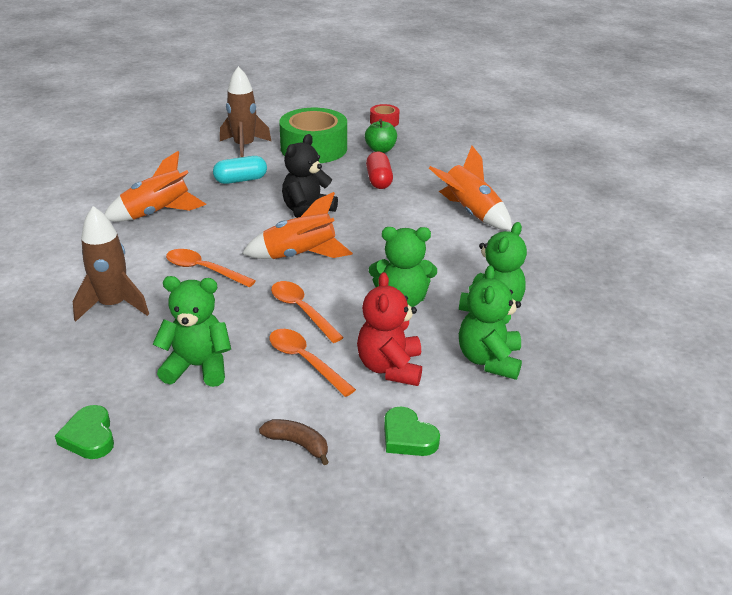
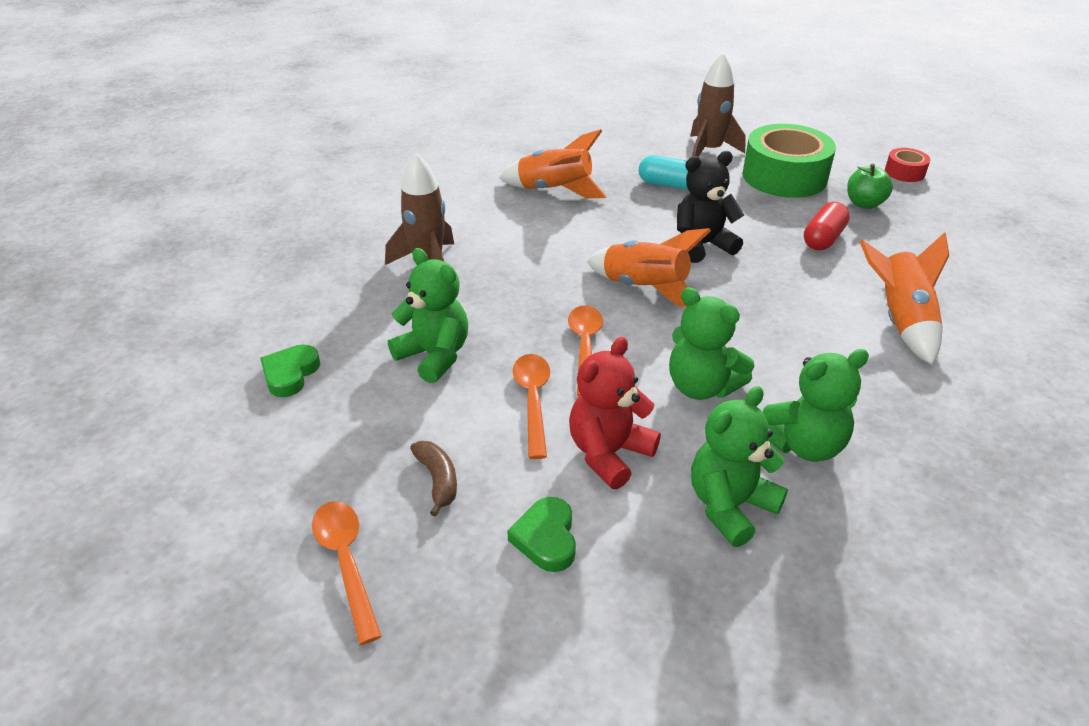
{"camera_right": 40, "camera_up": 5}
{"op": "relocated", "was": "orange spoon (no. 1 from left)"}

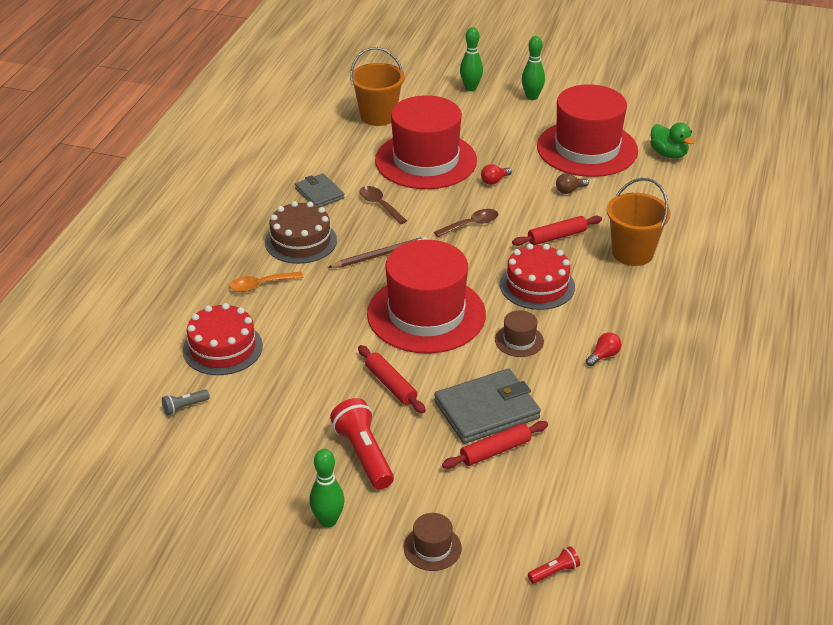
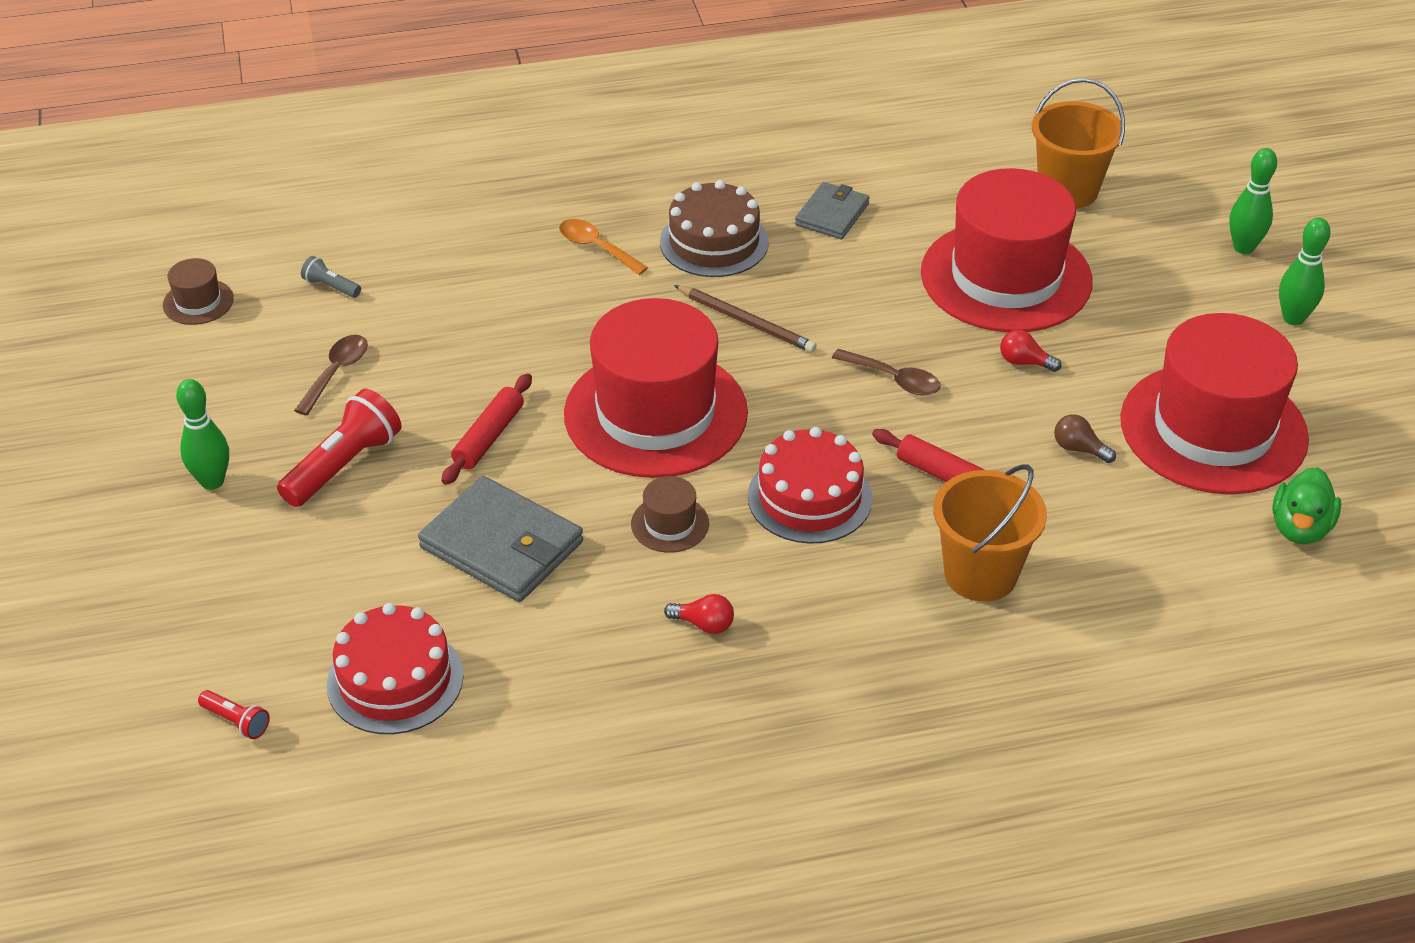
{"camera_right": 60, "camera_up": 5}
{"op": "relocated", "was": "red cake (no. 1 from left)"}
{"op": "relocated", "was": "brown spoon (no. 1 from left)"}
{"op": "relocated", "was": "brown hat (no. 1 from left)"}
{"op": "missing", "was": "red rolling pin (no. 2 from left)"}

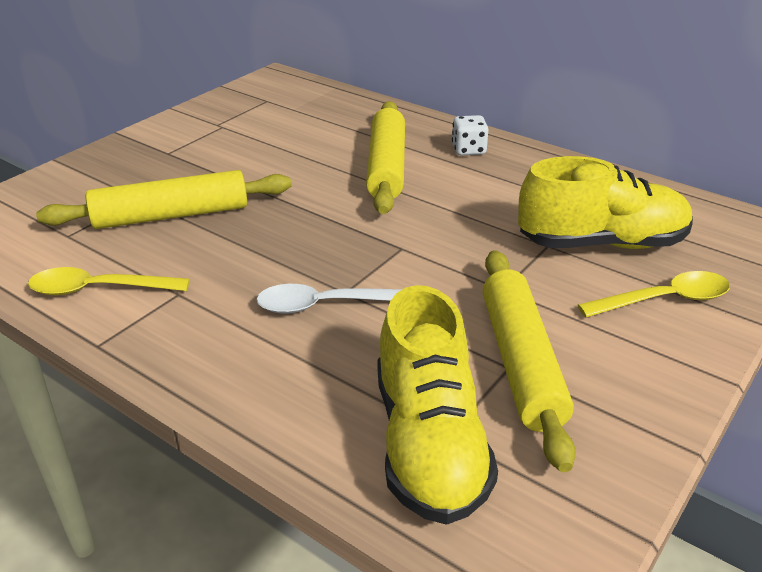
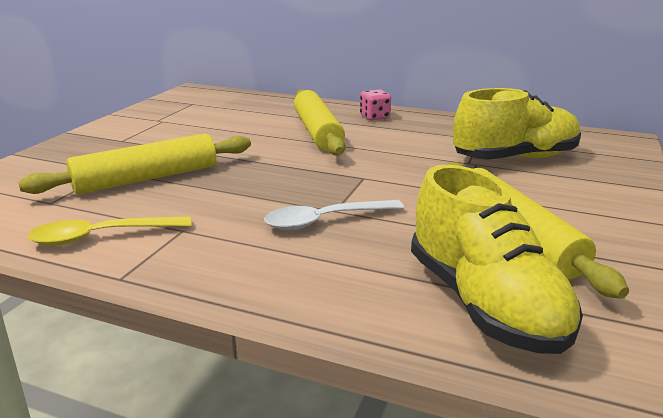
{"camera_right": -15, "camera_up": -10}
{"op": "colour", "was": "white dice", "now": "pink dice"}
{"op": "missing", "was": "yellow spoon (no. 2 from left)"}

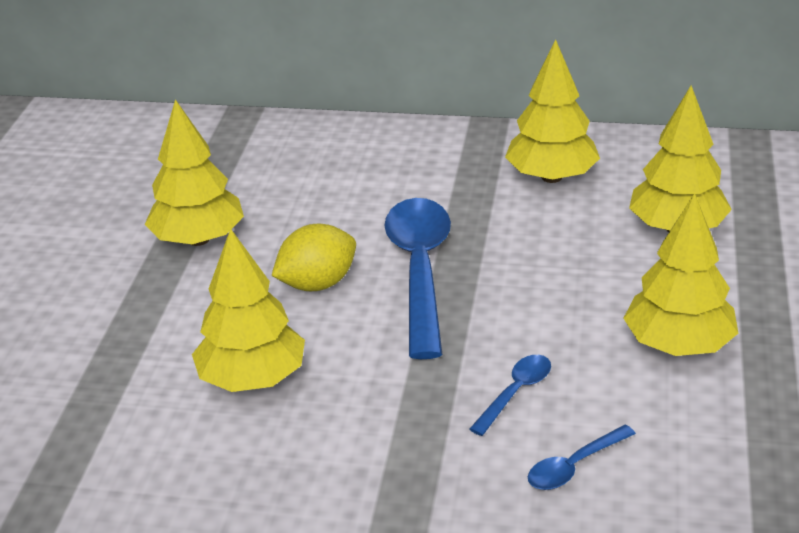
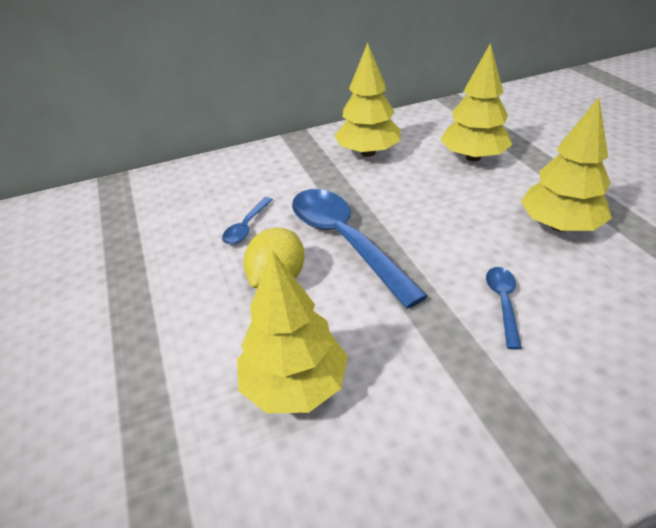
{"camera_right": -30, "camera_up": 5}
{"op": "missing", "was": "yellow tree (no. 1 from left)"}
{"op": "relocated", "was": "blue spoon (no. 3 from left in the first image)", "now": "blue spoon (no. 1 from left)"}

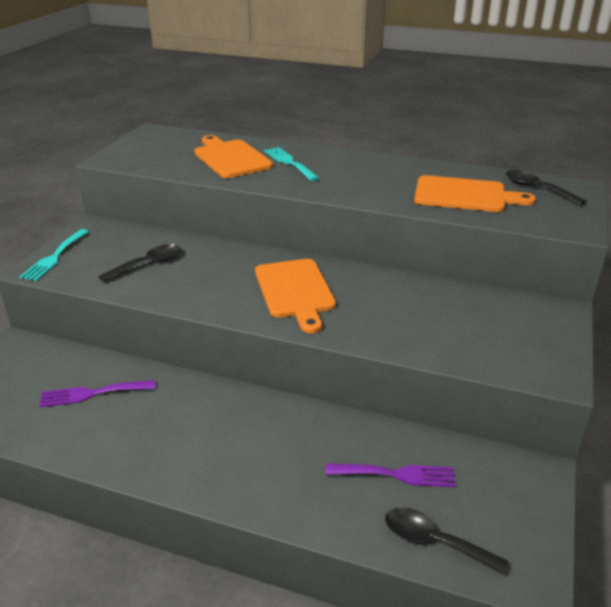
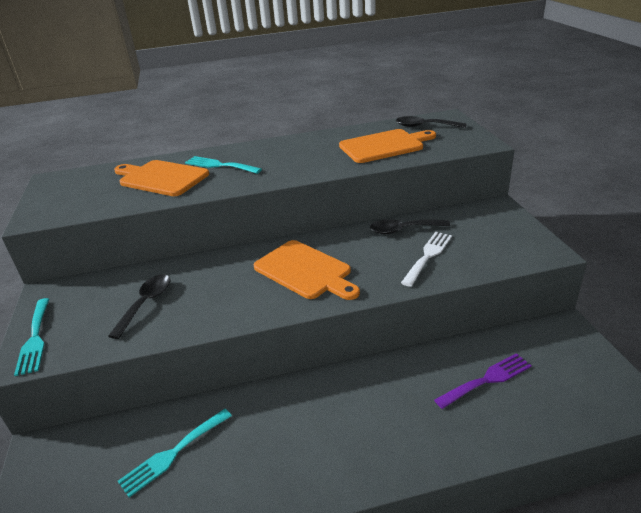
{"camera_right": -30, "camera_up": 0}
{"op": "colour", "was": "purple fork (no. 1 from left)", "now": "turquoise fork (no. 2 from left)"}
{"op": "relocated", "was": "black spoon (no. 2 from left)"}
{"op": "appeared", "now": "white fork"}

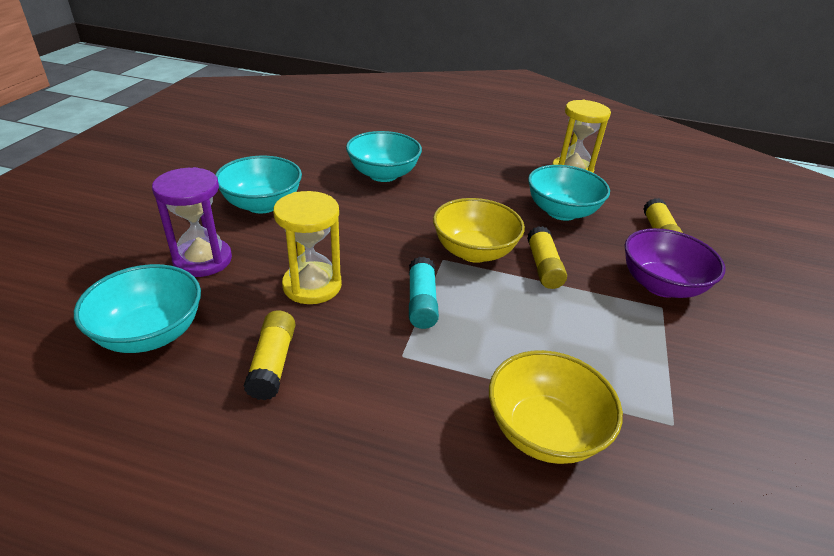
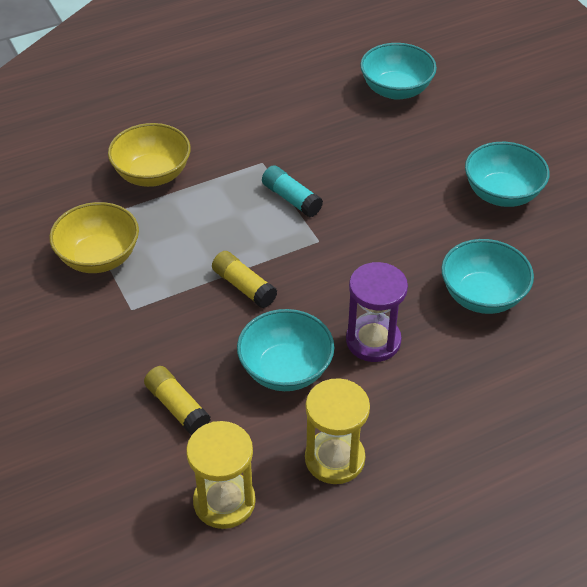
{"camera_right": 140, "camera_up": 10}
{"op": "relocated", "was": "purple hourglass"}
{"op": "missing", "was": "yellow glue stick (no. 1 from left)"}
{"op": "relocated", "was": "yellow hourglass (no. 1 from left)"}
{"op": "relocated", "was": "yellow bowl (no. 1 from left)"}
{"op": "missing", "was": "purple bowl"}

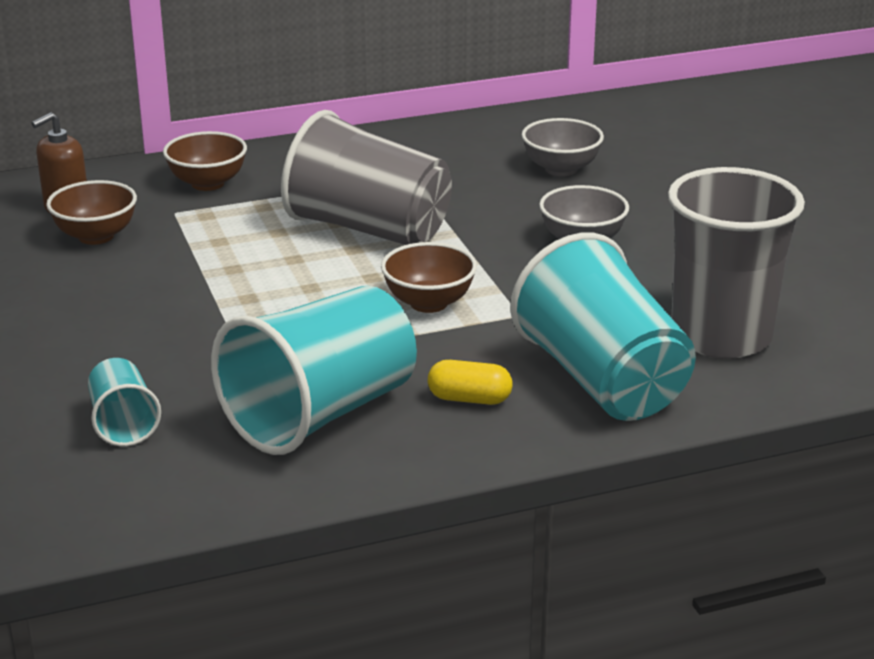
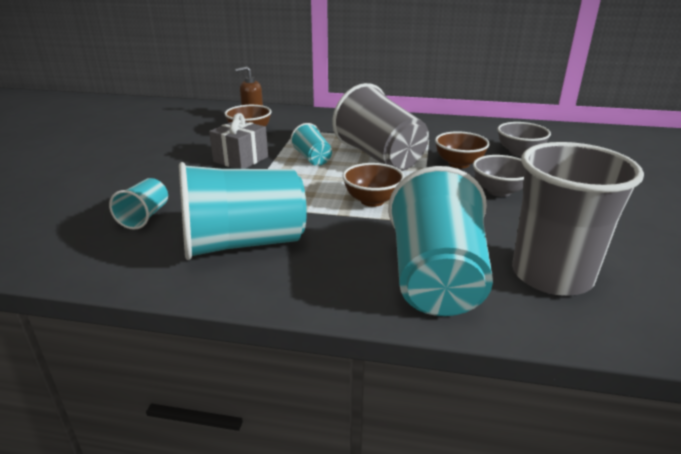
{"camera_right": 30, "camera_up": 0}
{"op": "relocated", "was": "brown bowl (no. 2 from left in the first image)", "now": "brown bowl (no. 3 from left)"}
{"op": "missing", "was": "yellow capsule"}
{"op": "appeared", "now": "grey gift"}
{"op": "appeared", "now": "turquoise cup (no. 3 from left)"}

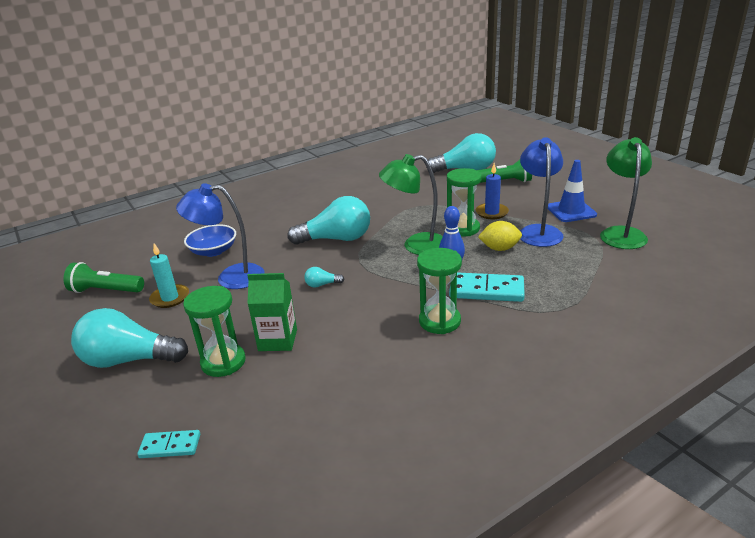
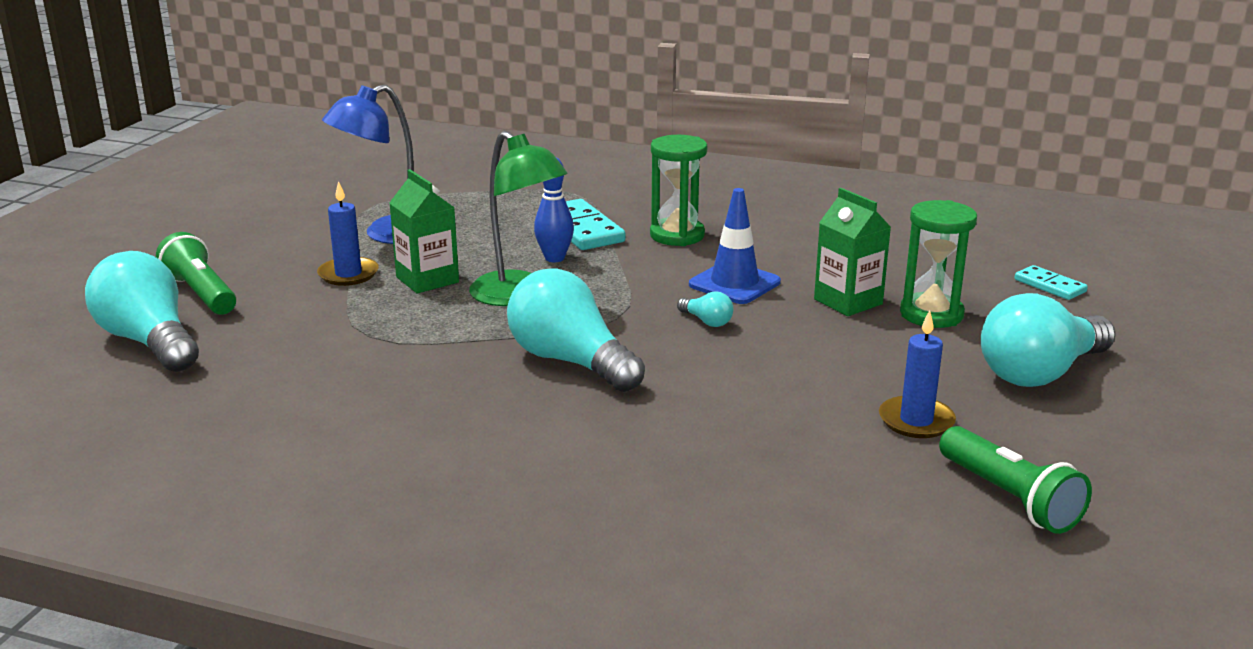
{"camera_right": -130, "camera_up": -5}
{"op": "spun", "was": "turquoise light bulb (no. 1 from left in the first image)", "clockwise": 90}
{"op": "colour", "was": "turquoise candle", "now": "blue candle (no. 2 from left)"}
{"op": "missing", "was": "blue lamp (no. 1 from left)"}
{"op": "missing", "was": "blue bowl"}
{"op": "exchanged", "was": "green hourglass (no. 3 from left)", "now": "green carton (no. 1 from left)"}
{"op": "missing", "was": "yellow lemon"}
{"op": "relocated", "was": "blue traffic cone"}
{"op": "missing", "was": "green lamp (no. 2 from left)"}

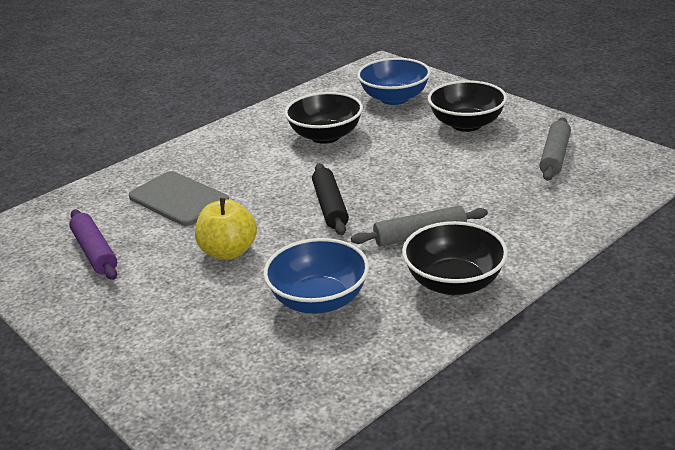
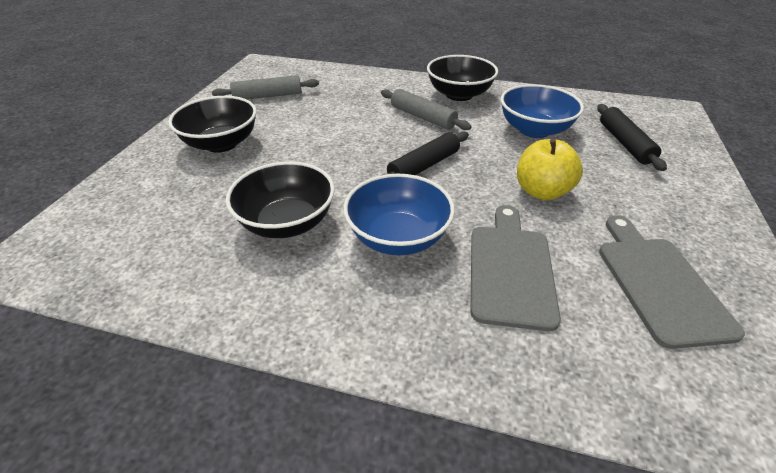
{"camera_right": -125, "camera_up": 10}
{"op": "exchanged", "was": "purple rolling pin", "now": "grey cutting board (no. 2 from left)"}
{"op": "relocated", "was": "blue bowl (no. 2 from left in the first image)", "now": "blue bowl (no. 1 from left)"}
{"op": "appeared", "now": "black rolling pin (no. 2 from left)"}

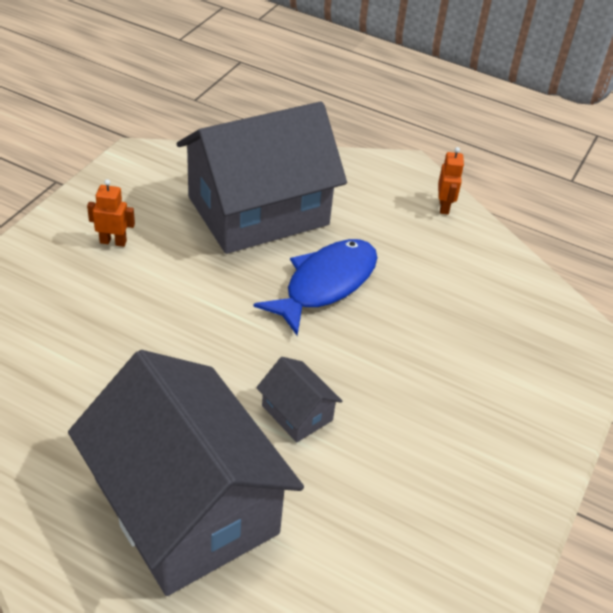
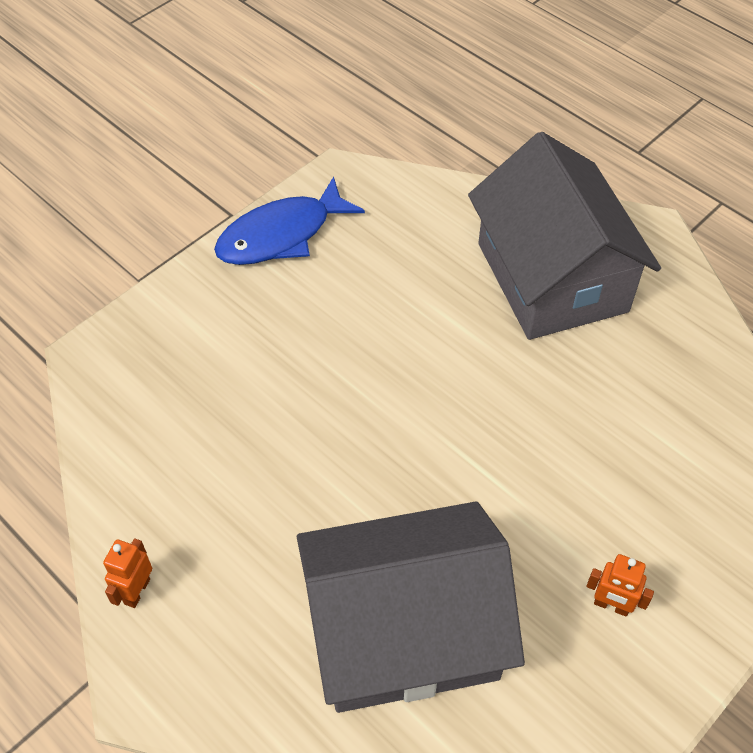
{"camera_right": -160, "camera_up": 10}
{"op": "relocated", "was": "blue fish"}
{"op": "missing", "was": "grey house (no. 3 from left)"}

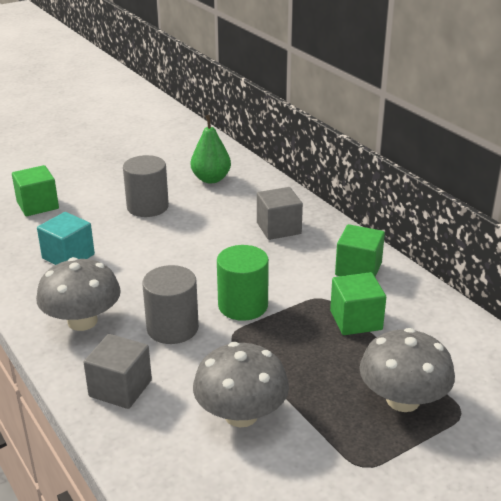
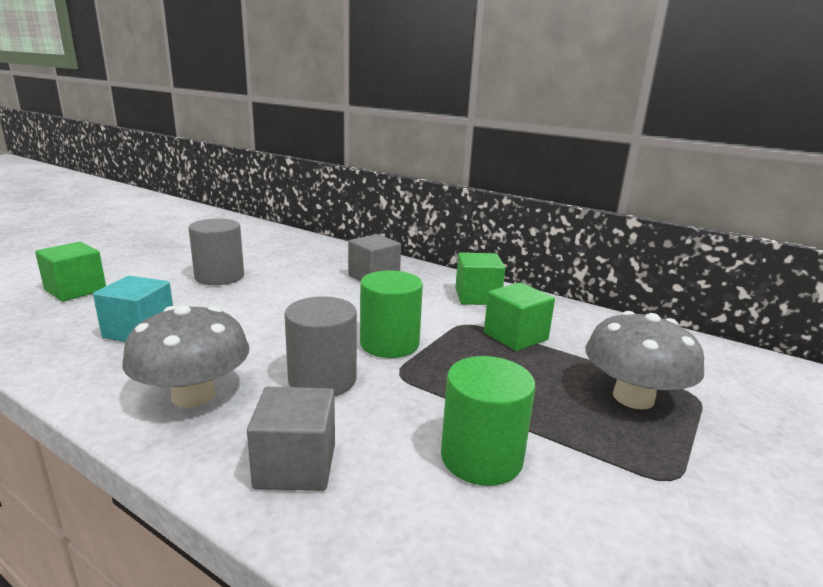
{"camera_right": -25, "camera_up": -10}
{"op": "missing", "was": "green pear"}
{"op": "exchanged", "was": "grey mushroom (no. 2 from left)", "now": "green cylinder (no. 2 from left)"}

